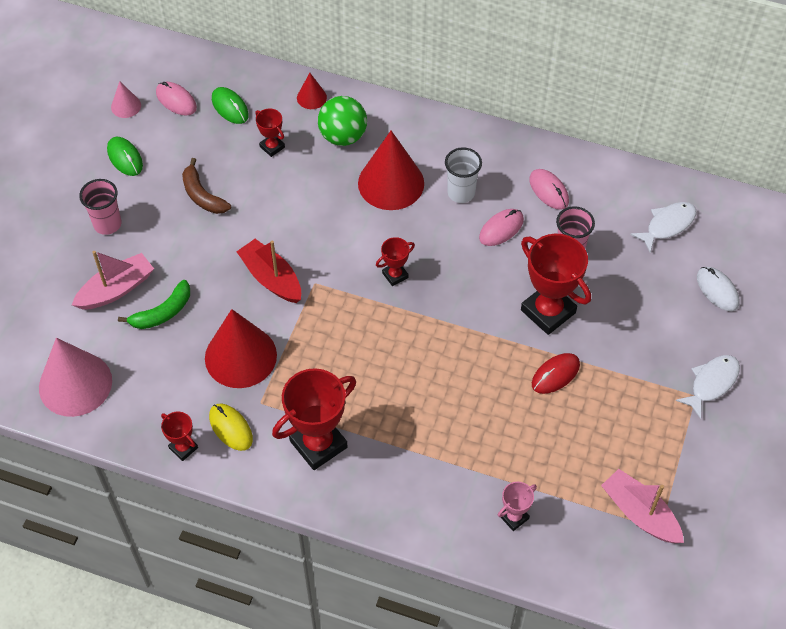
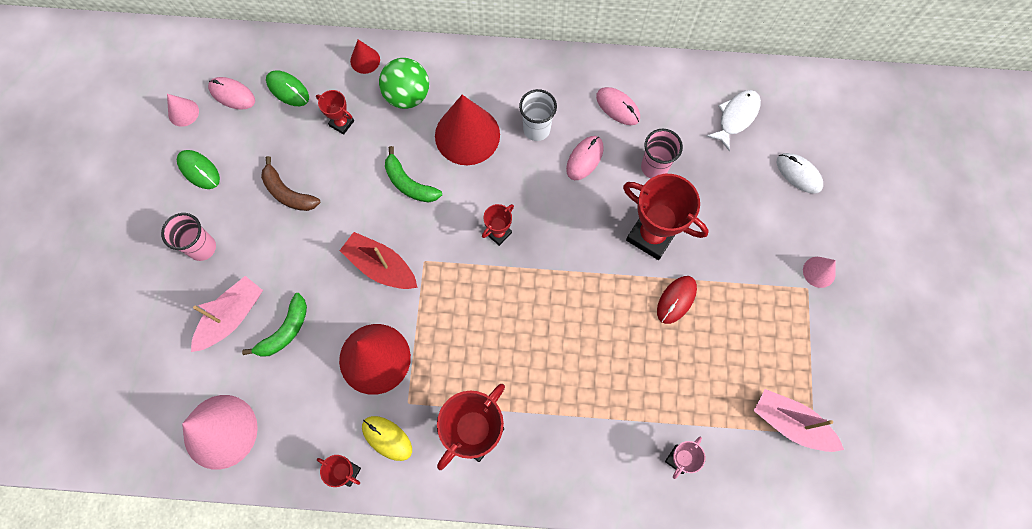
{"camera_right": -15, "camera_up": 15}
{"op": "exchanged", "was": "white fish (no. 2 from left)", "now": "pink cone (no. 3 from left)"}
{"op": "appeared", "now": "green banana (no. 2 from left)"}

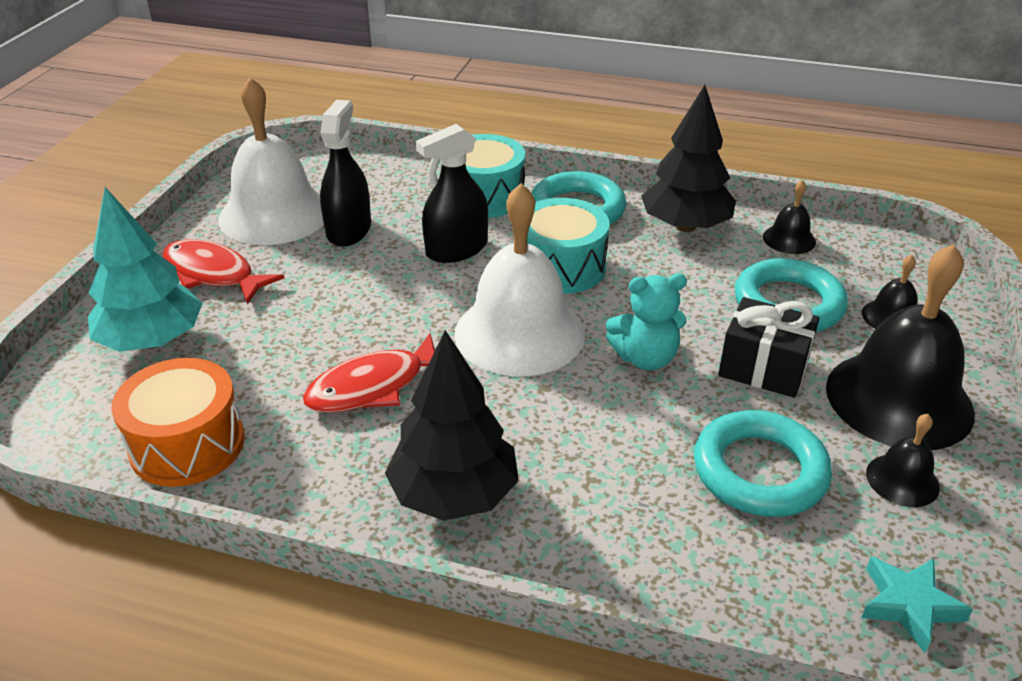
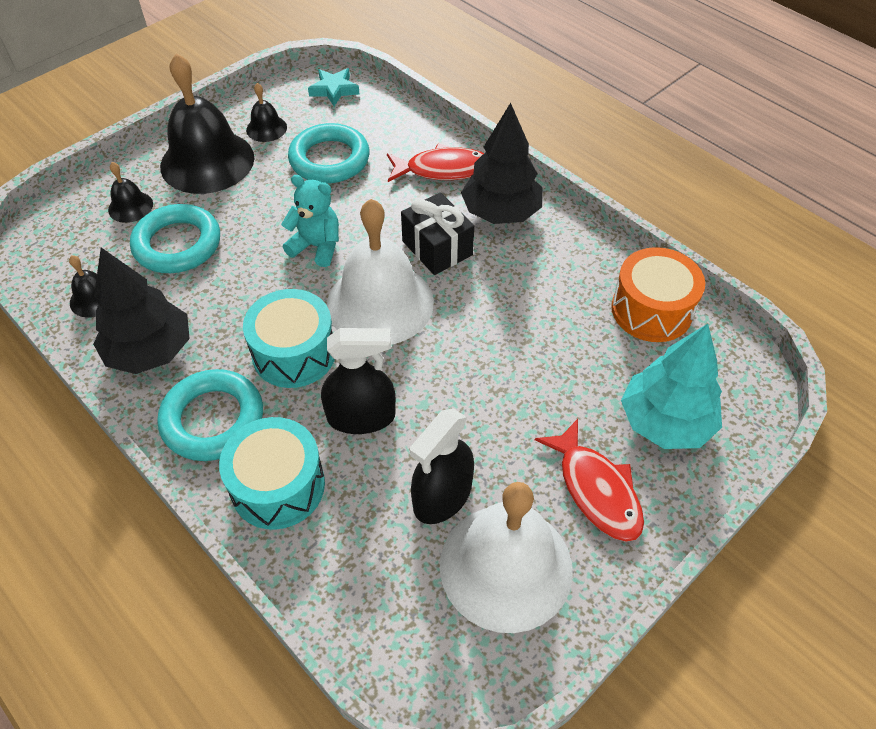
{"camera_right": -150, "camera_up": 15}
{"op": "relocated", "was": "red fish (no. 2 from left in the first image)", "now": "red fish (no. 1 from left)"}
{"op": "relocated", "was": "black gift"}

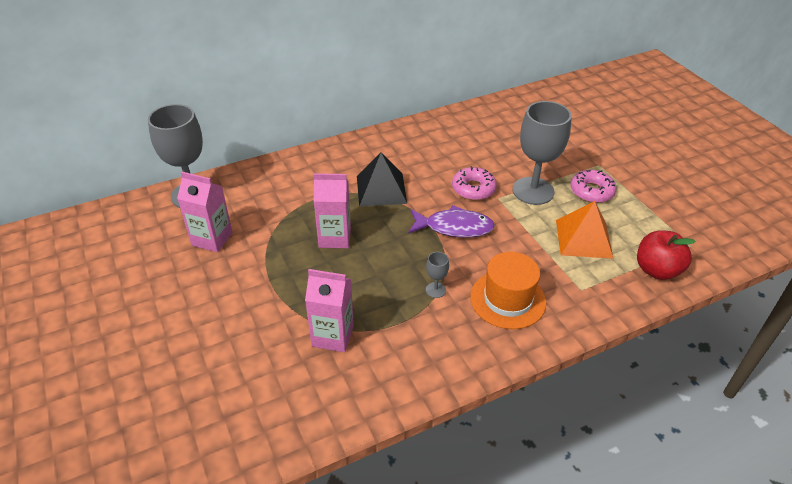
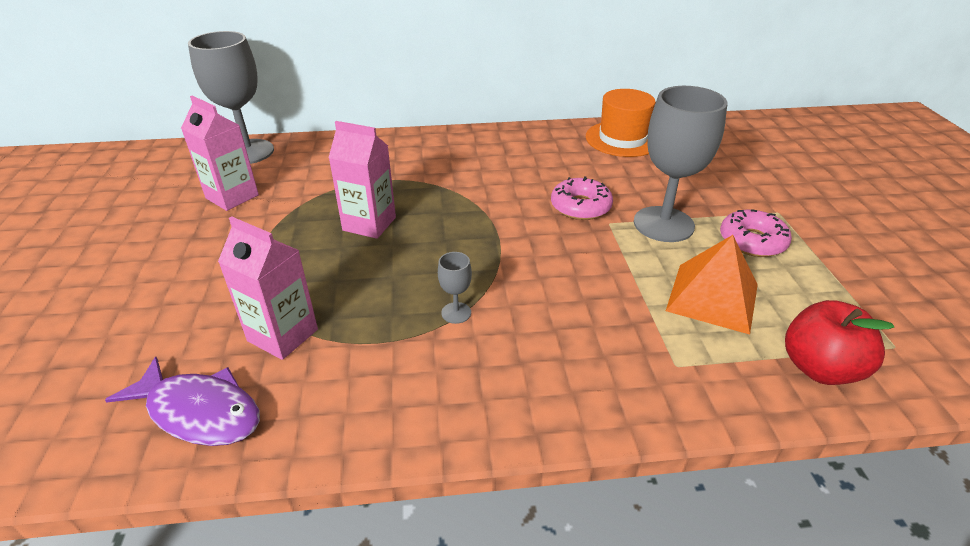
{"camera_right": 20, "camera_up": -5}
{"op": "missing", "was": "black pyramid"}
{"op": "relocated", "was": "purple fish"}
{"op": "relocated", "was": "orange hat"}

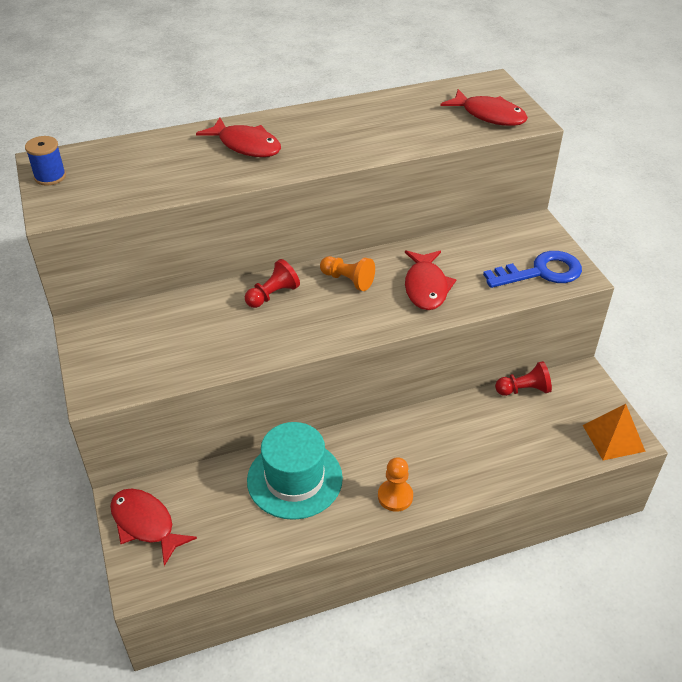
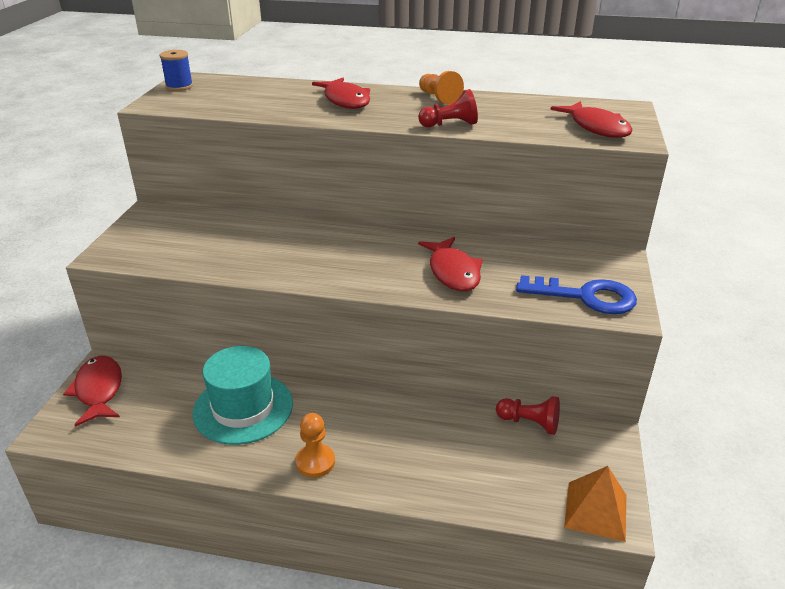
{"camera_right": 30, "camera_up": -10}
{"op": "relocated", "was": "red pawn (no. 1 from left)"}
{"op": "relocated", "was": "orange pawn (no. 1 from left in the first image)", "now": "orange pawn (no. 2 from left)"}
{"op": "spun", "was": "red fish (no. 3 from left)", "clockwise": -45}

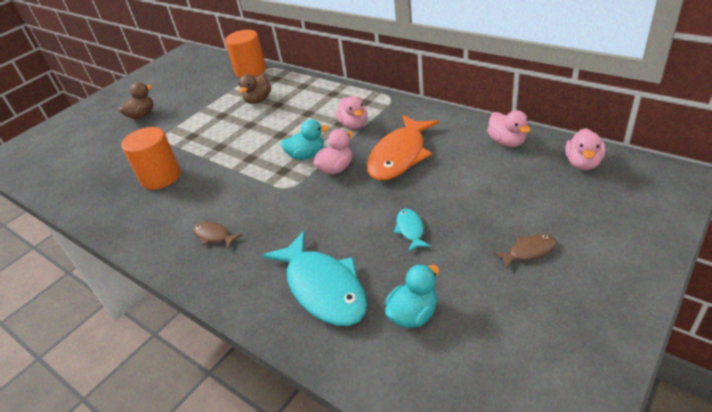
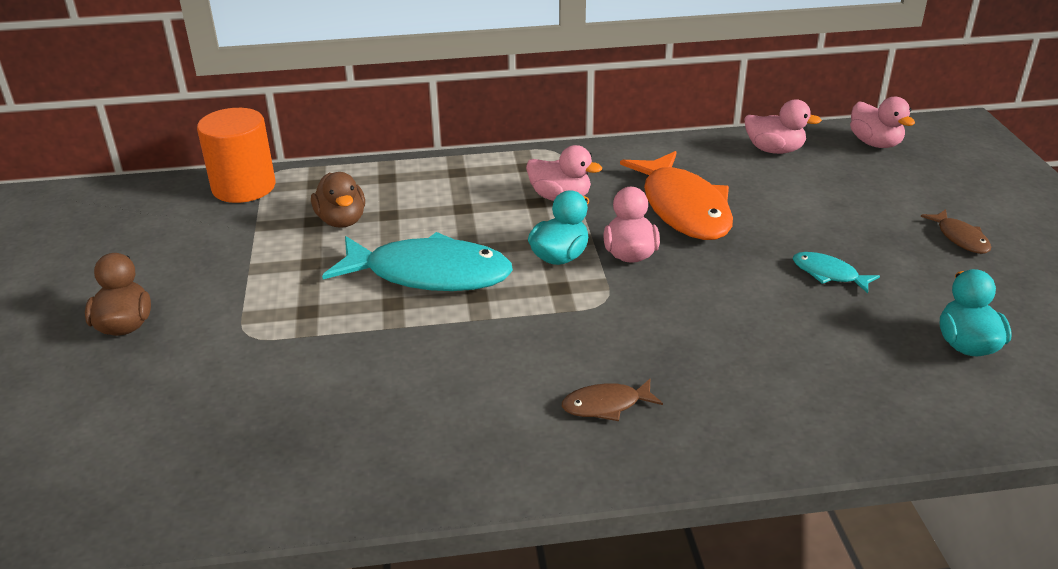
{"camera_right": -50, "camera_up": -5}
{"op": "missing", "was": "orange cylinder (no. 1 from left)"}
{"op": "relocated", "was": "turquoise fish (no. 1 from left)"}
{"op": "spun", "was": "brown fish (no. 2 from left)", "clockwise": 135}

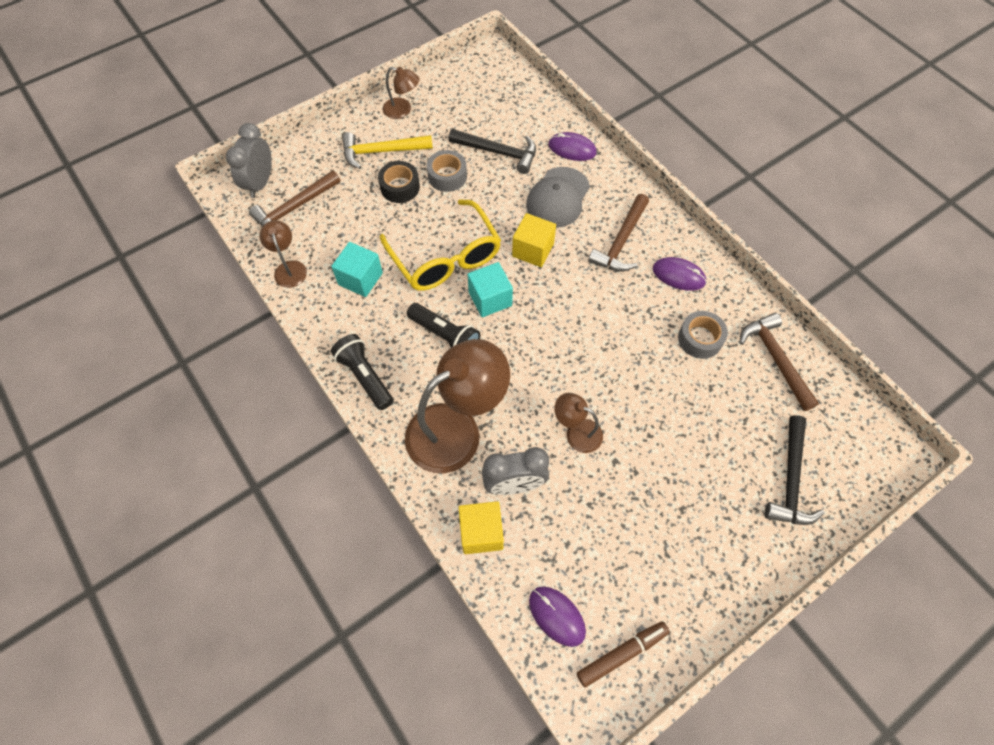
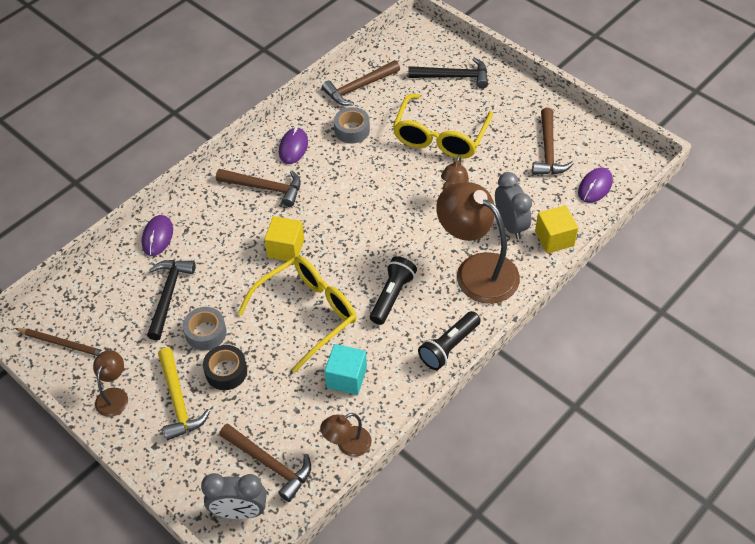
{"camera_right": -100, "camera_up": -10}
{"op": "missing", "was": "turquoise cube (no. 2 from left)"}
{"op": "missing", "was": "grey cap"}
{"op": "missing", "was": "brown marker"}
{"op": "appeared", "now": "brown pencil"}
{"op": "appeared", "now": "yellow glasses (no. 2 from left)"}
{"op": "appeared", "now": "brown hammer (no. 4 from left)"}

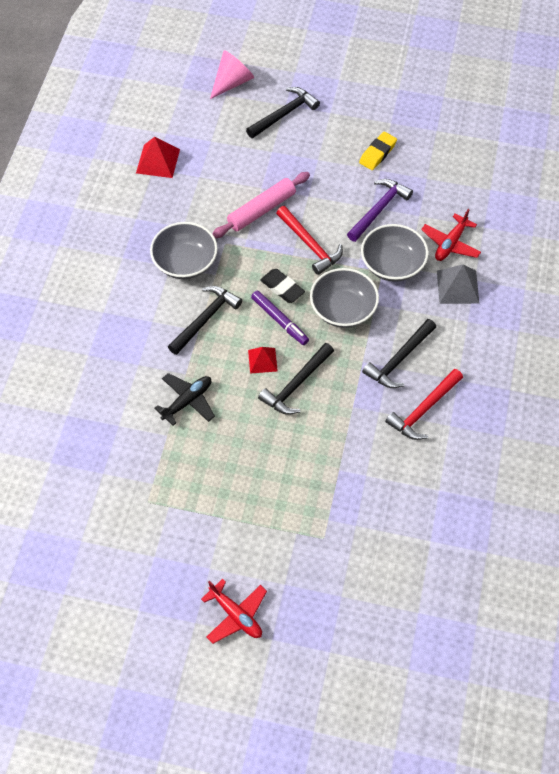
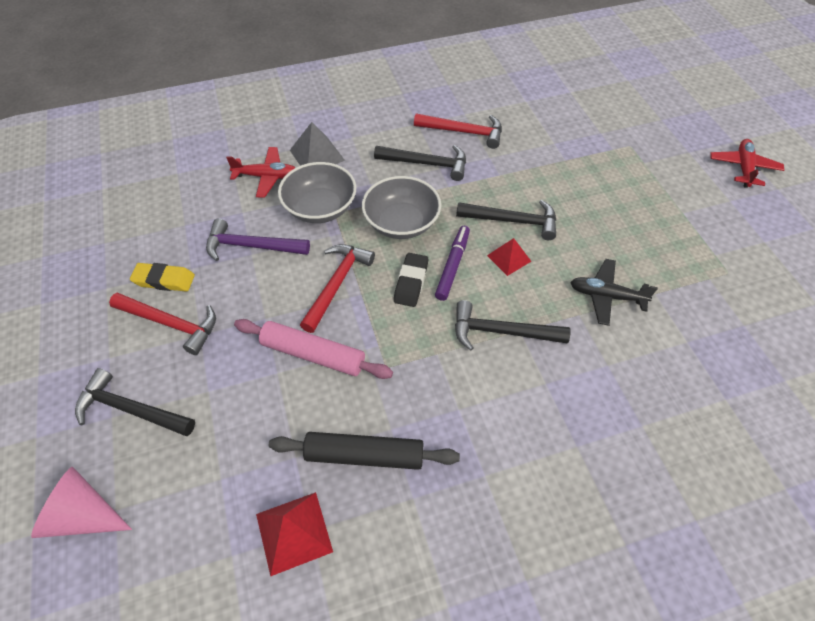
{"camera_right": -120, "camera_up": -5}
{"op": "missing", "was": "grey bowl (no. 1 from left)"}
{"op": "appeared", "now": "red hammer (no. 1 from left)"}
{"op": "appeared", "now": "black rolling pin"}

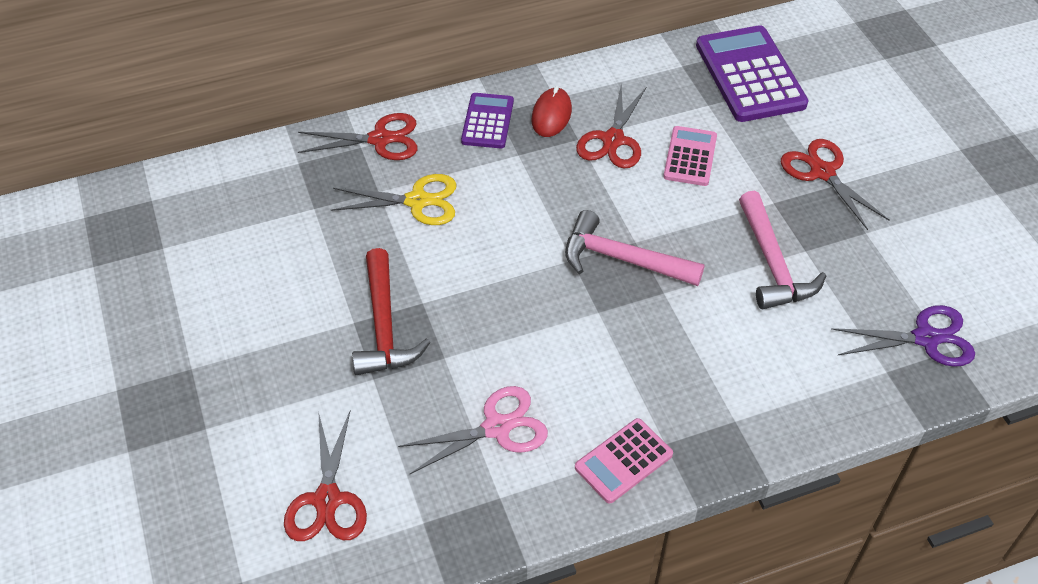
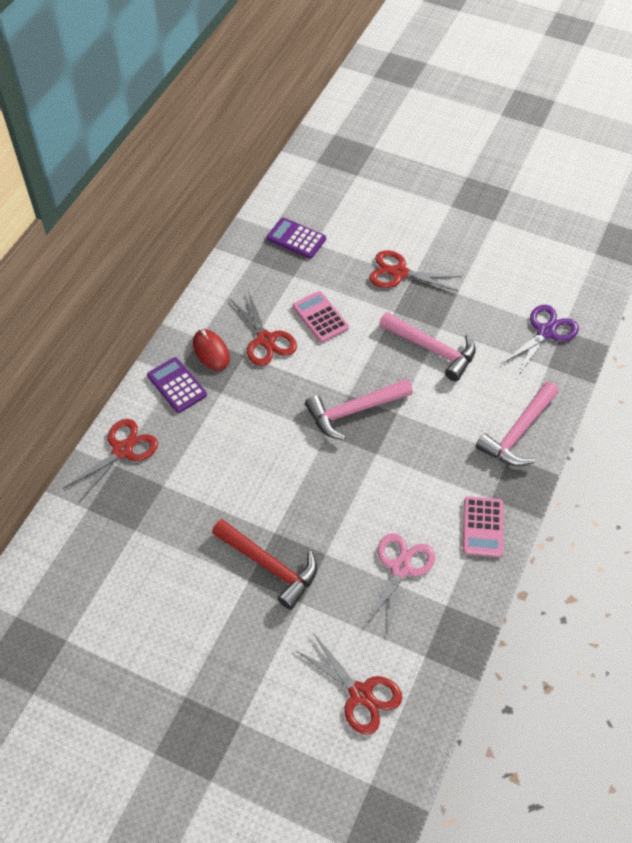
{"camera_right": -45, "camera_up": 5}
{"op": "missing", "was": "yellow scissors"}
{"op": "size", "was": "purple calculator (no. 2 from left)", "ratio": 0.56}
{"op": "appeared", "now": "pink hammer (no. 3 from left)"}

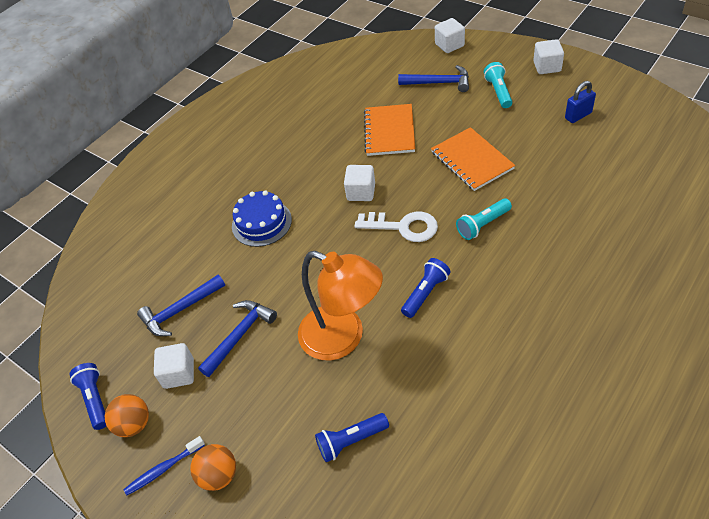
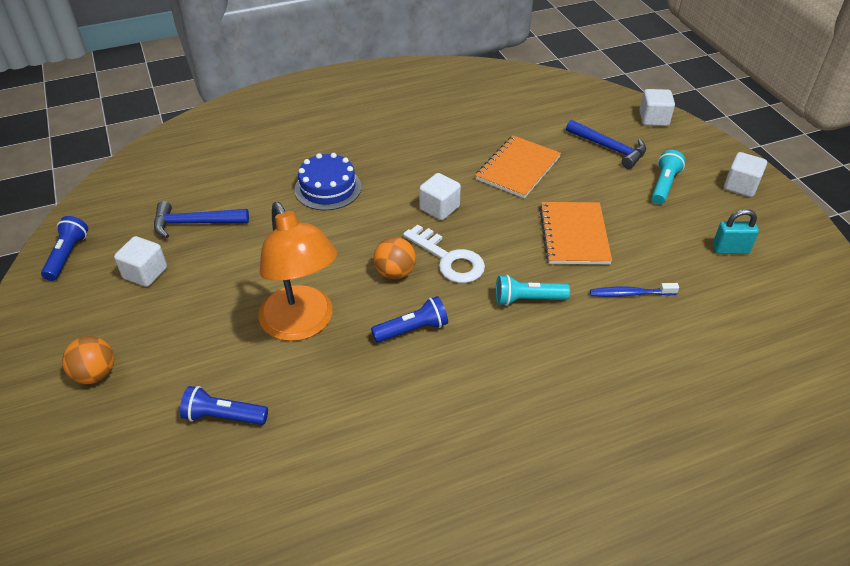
{"camera_right": 25, "camera_up": -5}
{"op": "relocated", "was": "orange ball (no. 1 from left in the first image)", "now": "orange ball (no. 2 from left)"}
{"op": "relocated", "was": "blue toothbrush"}
{"op": "missing", "was": "blue hammer (no. 2 from left)"}
{"op": "colour", "was": "blue padlock", "now": "turquoise padlock"}

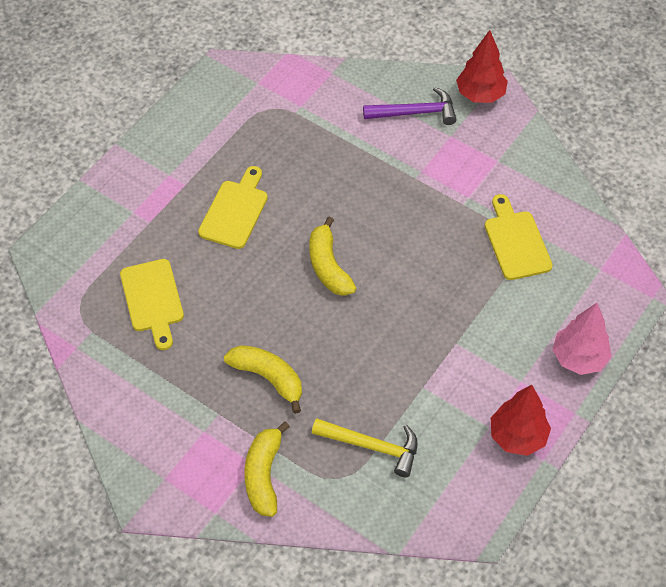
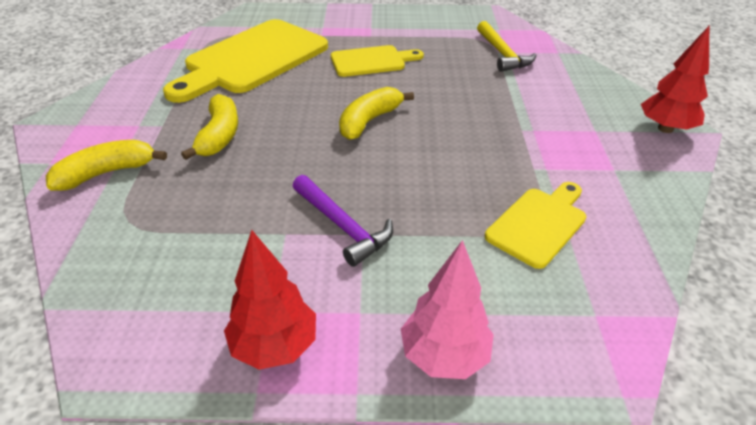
{"camera_right": 55, "camera_up": -15}
{"op": "size", "was": "yellow cutting board (no. 1 from left)", "ratio": 1.87}
{"op": "relocated", "was": "yellow hammer"}
{"op": "relocated", "was": "purple hammer"}

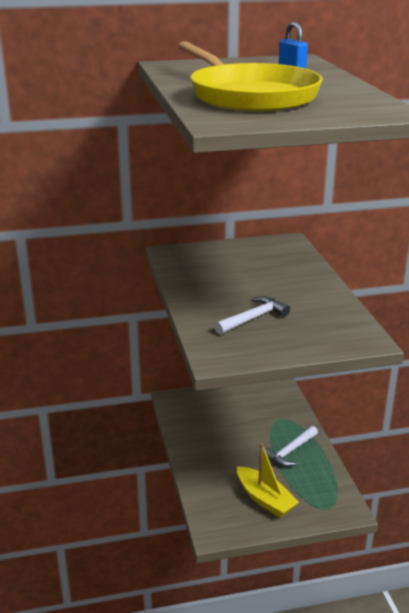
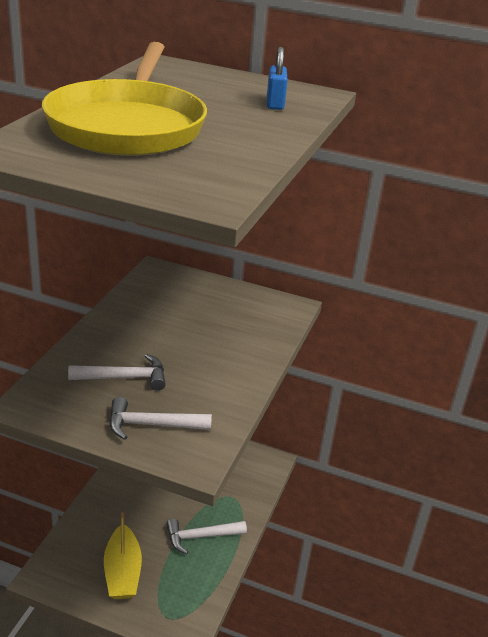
{"camera_right": 30, "camera_up": 5}
{"op": "appeared", "now": "white hammer (no. 2 from left)"}

